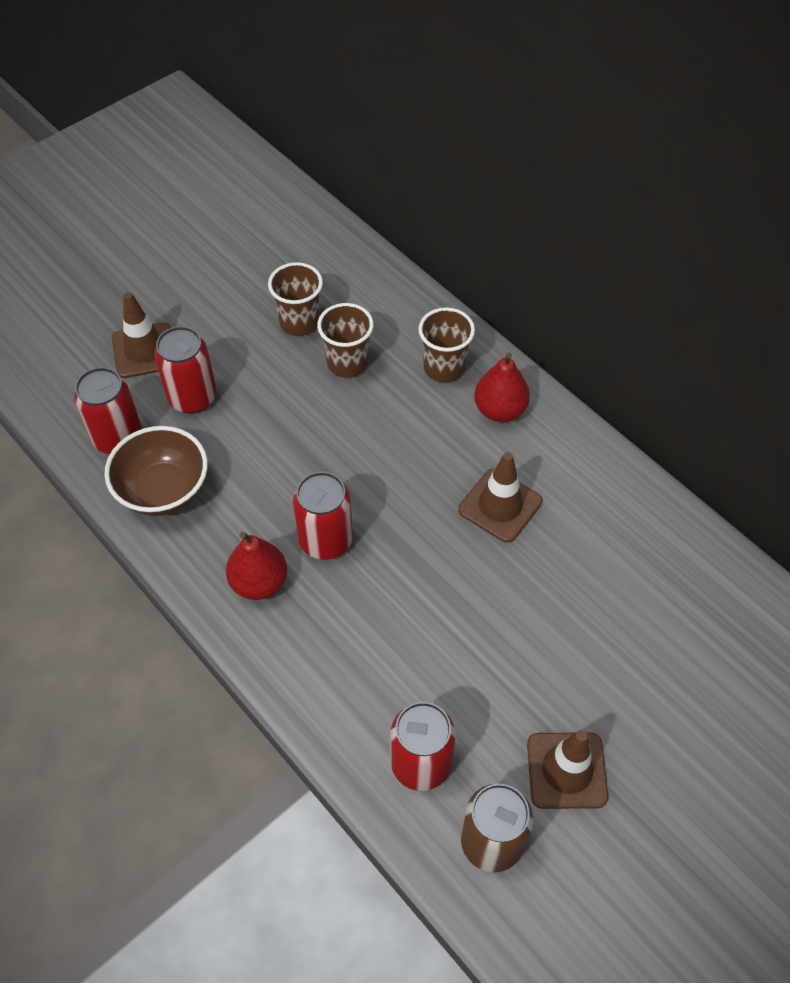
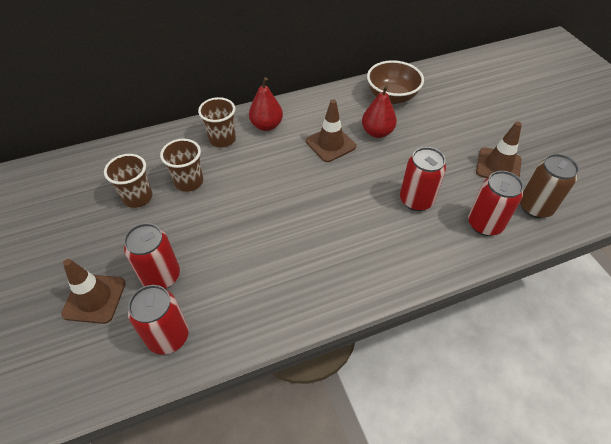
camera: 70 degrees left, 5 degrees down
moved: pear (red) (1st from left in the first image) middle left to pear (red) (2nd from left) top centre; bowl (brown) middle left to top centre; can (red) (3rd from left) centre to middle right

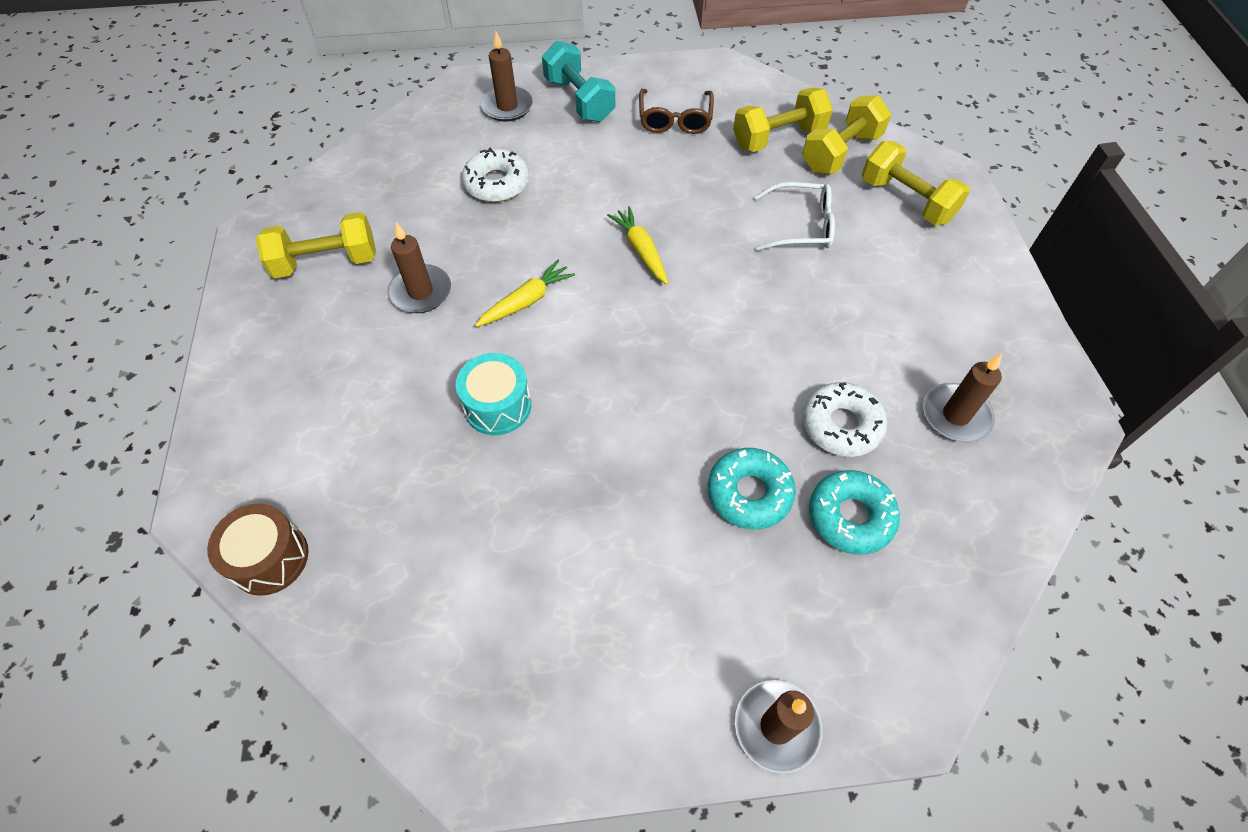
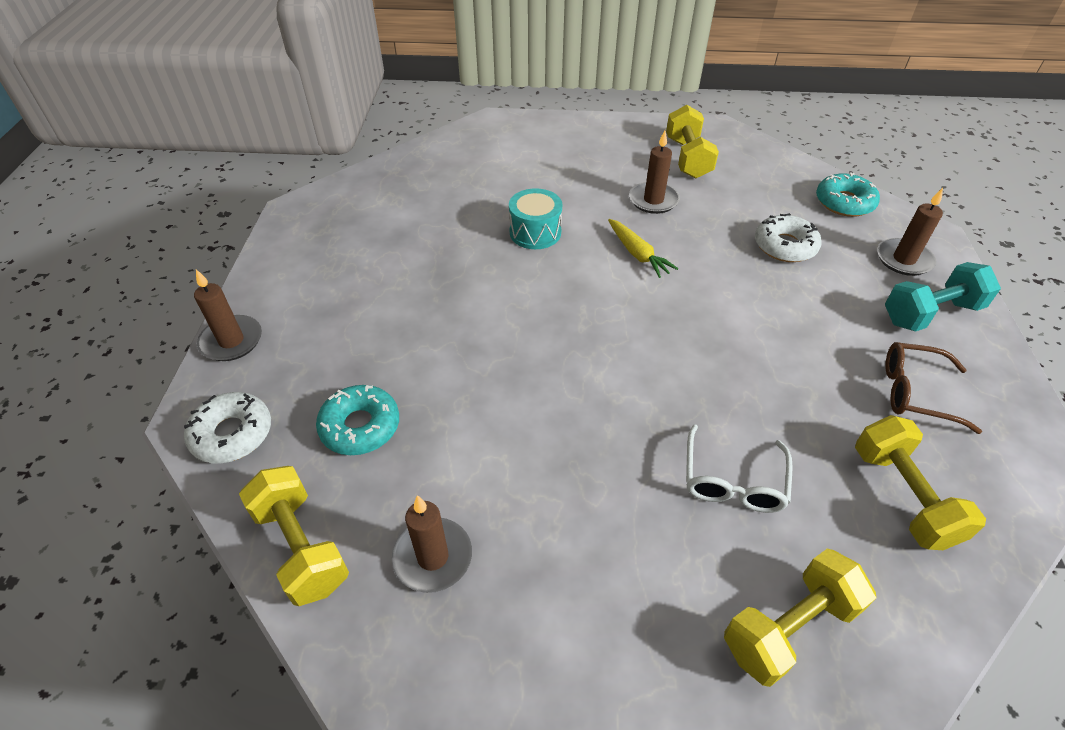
camera: 100 degrees right, 10 degrees down
removed: drum (brown) middle left; carrot (yellow) (2nd from left) top centre
moved: donut (white) (2nd from left in the first image) middle right to donut (white) (1st from left) middle left; dumbbell (yellow) (3rd from left in the first image) top right to dumbbell (yellow) (1st from left) bottom left; donut (turquoise) (1st from left in the first image) centre to donut (turquoise) (2nd from left) top right

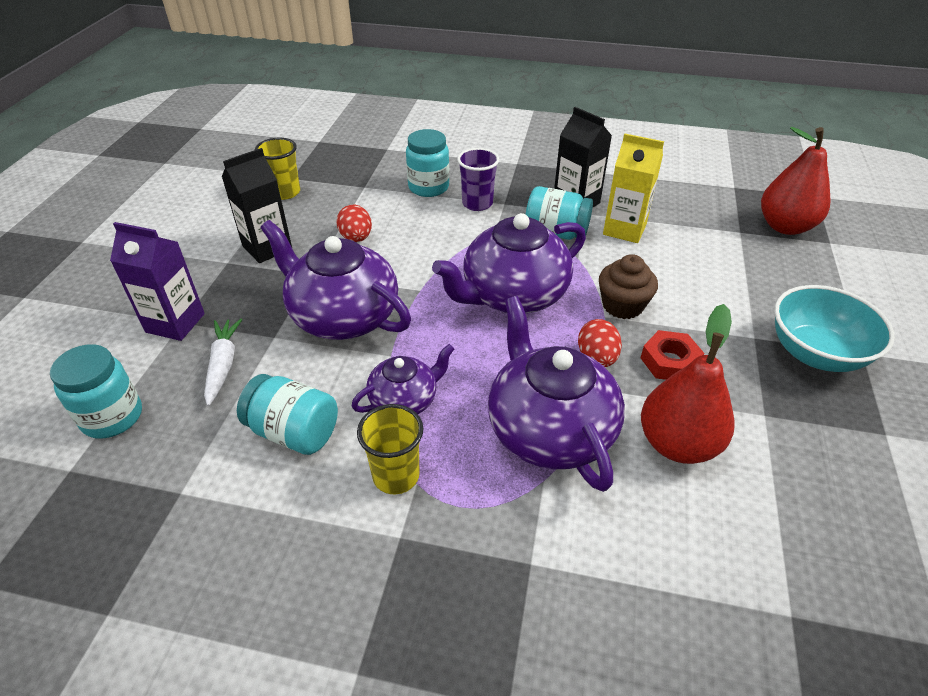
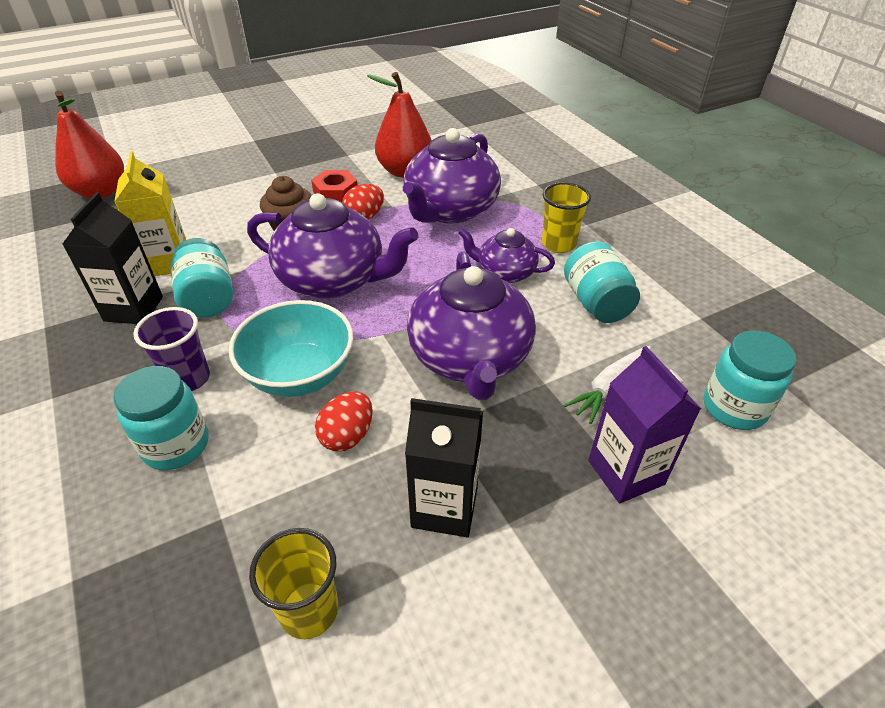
camera: 130 degrees left, 0 degrees up
moved: bowl (turquoise) middle right to middle left

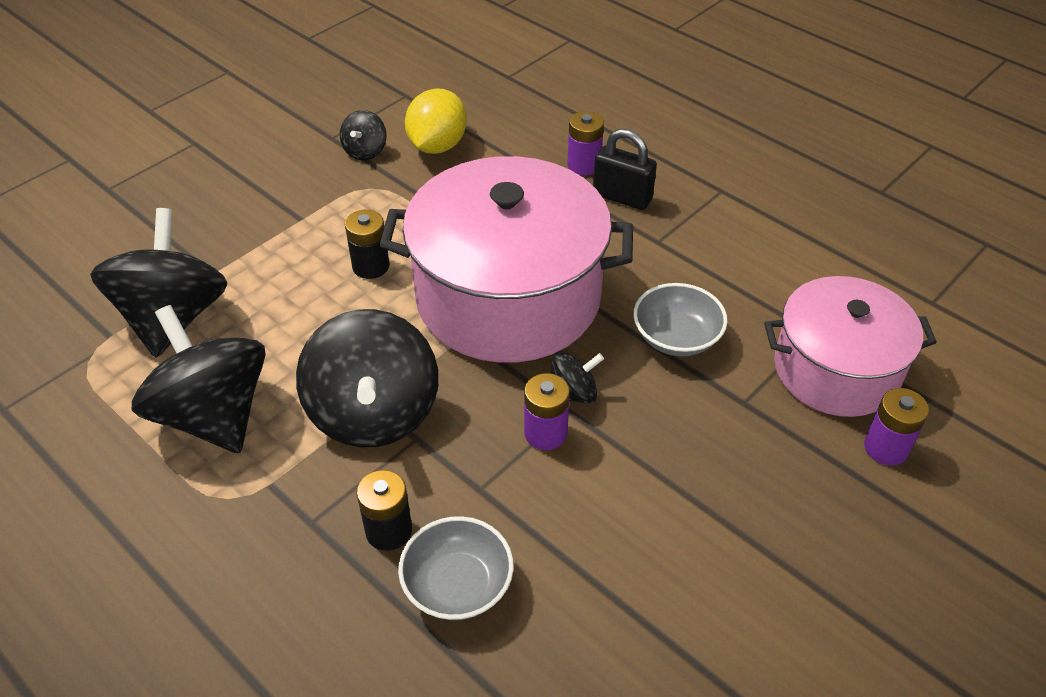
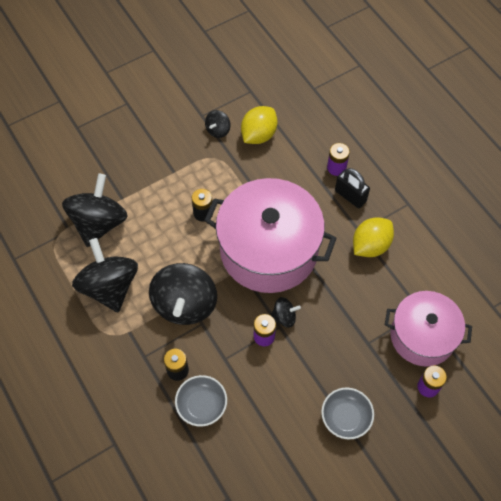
camera: 15 degrees right, 15 degrees up
added: lemon (yellow) (2nd from left) middle right
moved: bowl (grey) (2nd from left) centre to bottom right

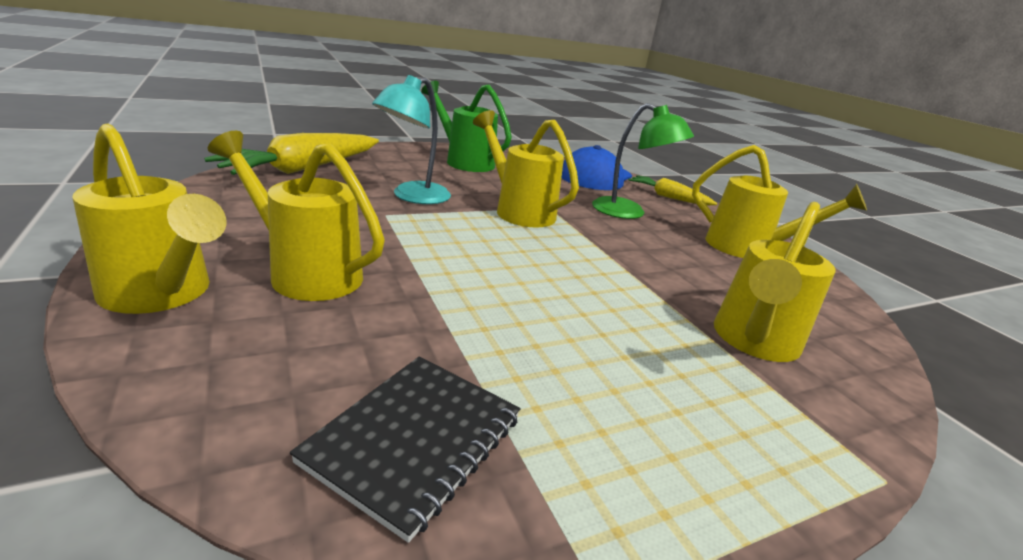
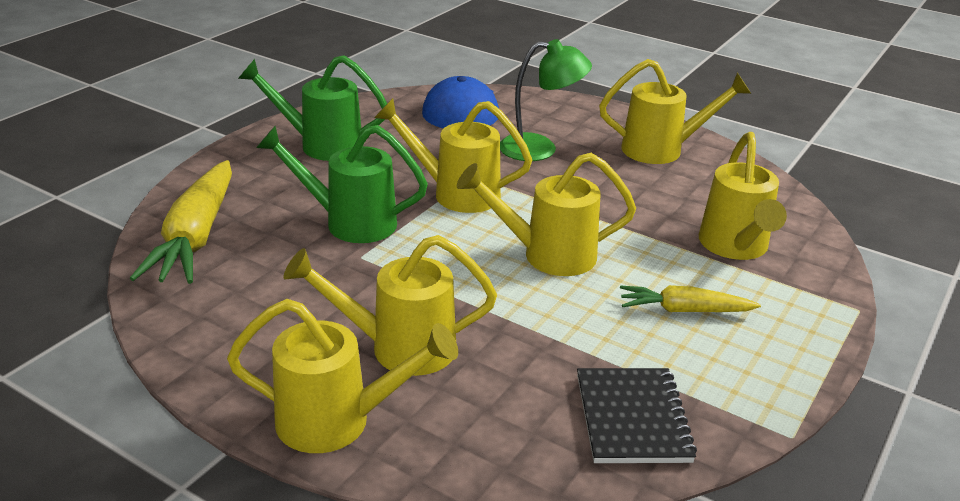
camera: 30 degrees left, 5 degrees up
added: watering can (yellow) (4th from left) centre
moved: carrot (yellow) (2nd from left) centre to middle right
replaced: lamp (turquoise) top centre to watering can (green) (2nd from left) centre

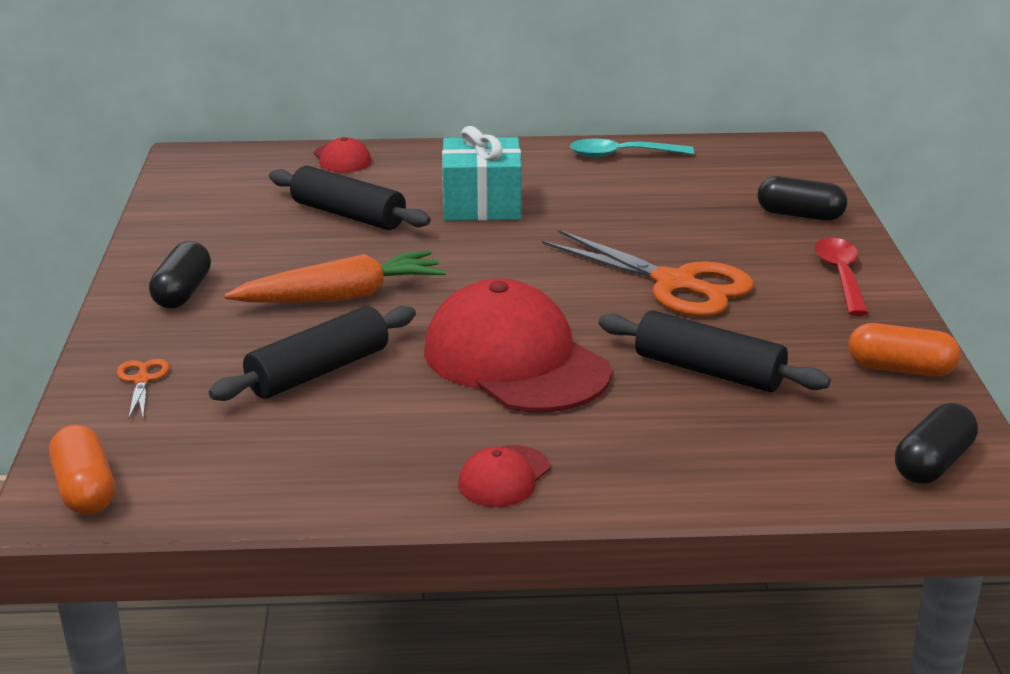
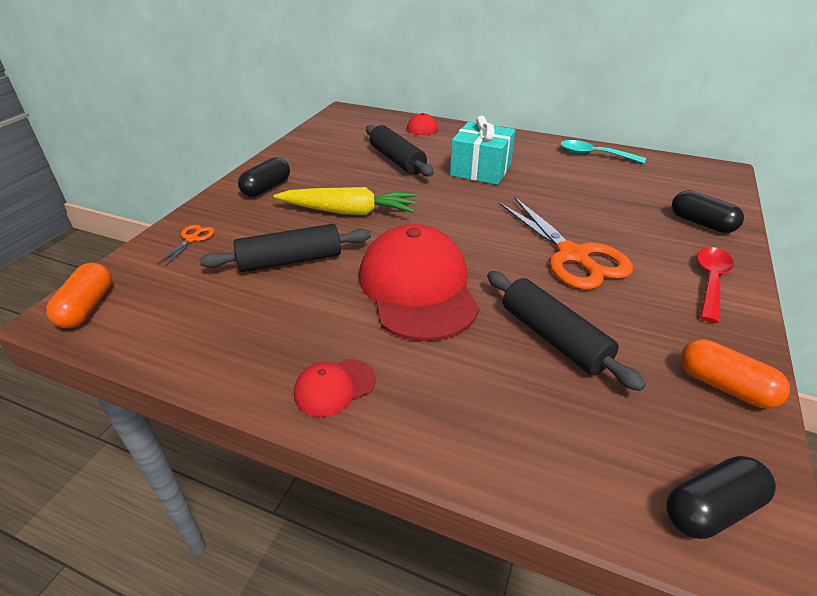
camera: 25 degrees right, 10 degrees up
recoloured: carrot (orange) middle left to carrot (yellow) centre

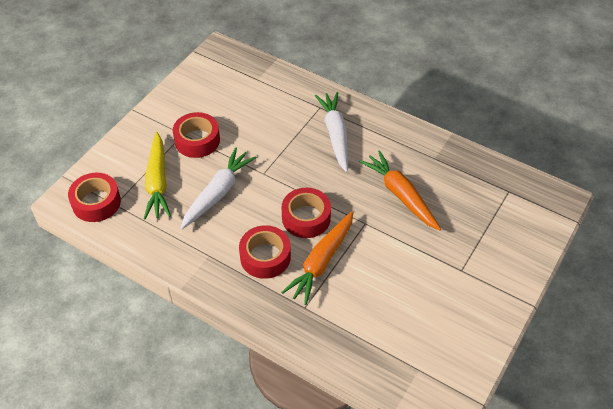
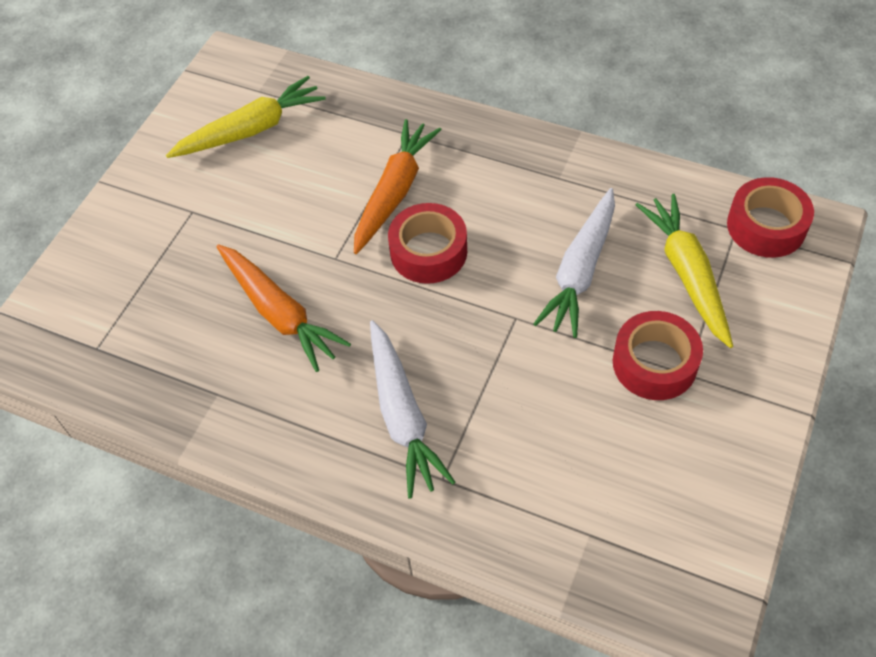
camera: 175 degrees right, 5 degrees up
removed: tape (red) (3rd from left) centre
added: carrot (yellow) (1st from left) top left

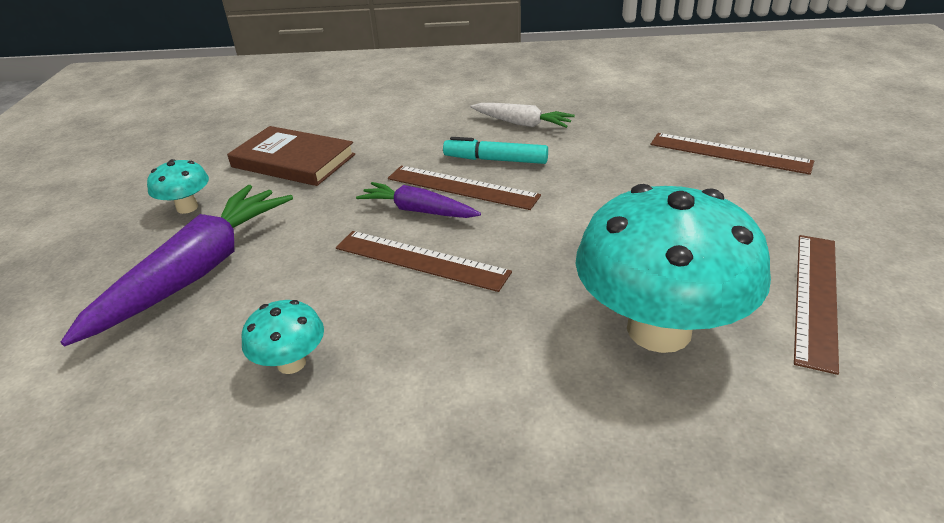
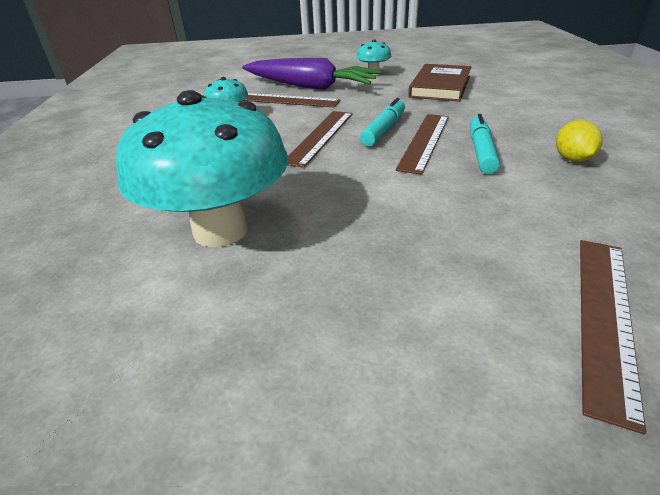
camera: 85 degrees right, 0 degrees up
moved: ruler (brown) (4th from left in the first image) middle right to ruler (brown) (1st from left) top centre
replaced: carrot (purple) (2nd from left) centre to marker (turquoise) (1st from left) top centre; carrot (white) top centre to lemon (yellow) top right

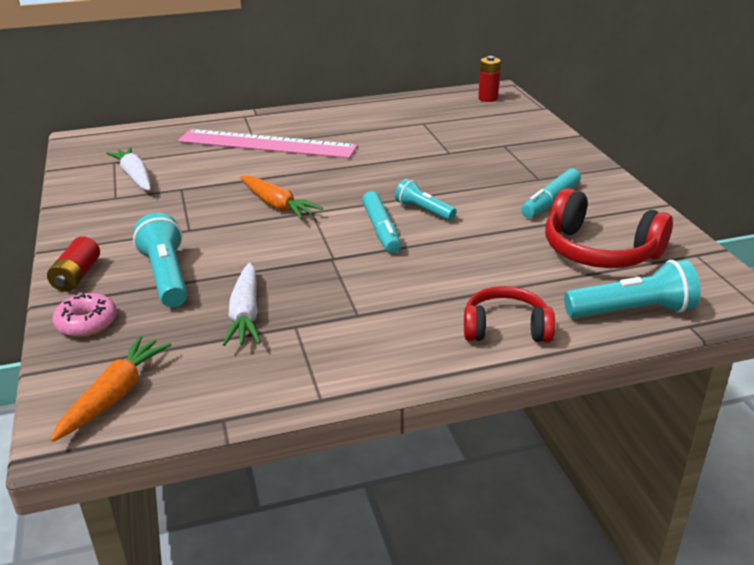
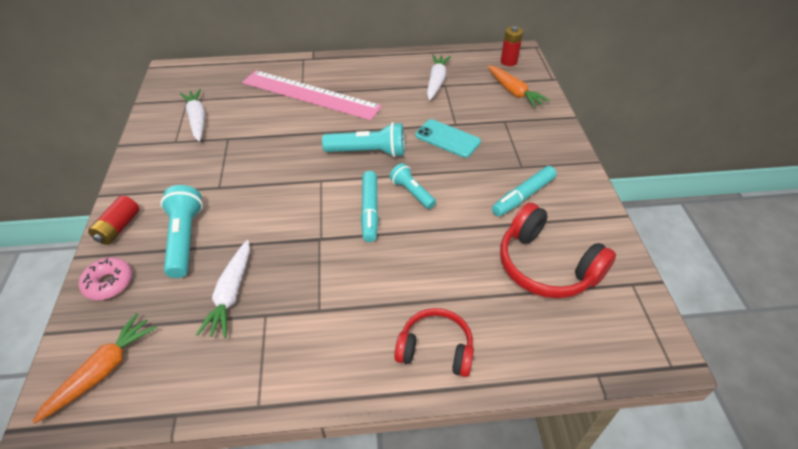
camera: 10 degrees right, 15 degrees up
added: phone (turquoise) top centre; carrot (white) (3rd from left) top centre
moved: flashlight (turquoise) (3rd from left in the first image) middle right to flashlight (turquoise) (2nd from left) top centre; carrot (orange) (2nd from left) centre to top centre

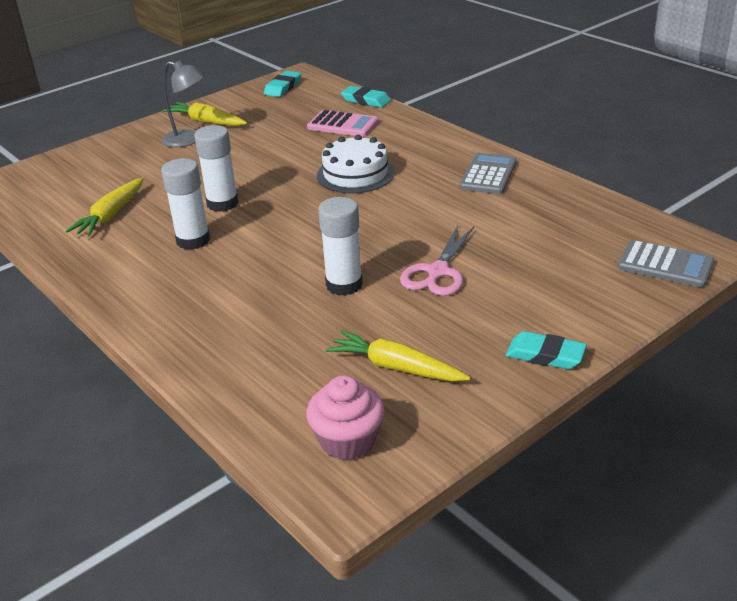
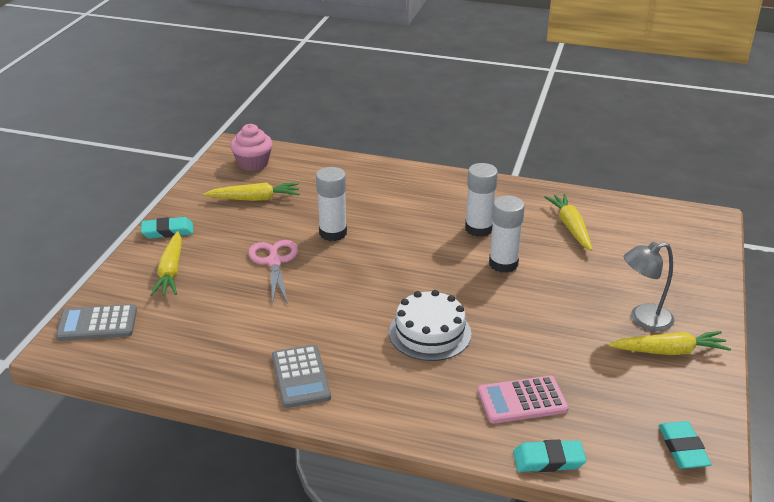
camera: 145 degrees right, 0 degrees up
added: carrot (yellow) (1st from left) middle left

